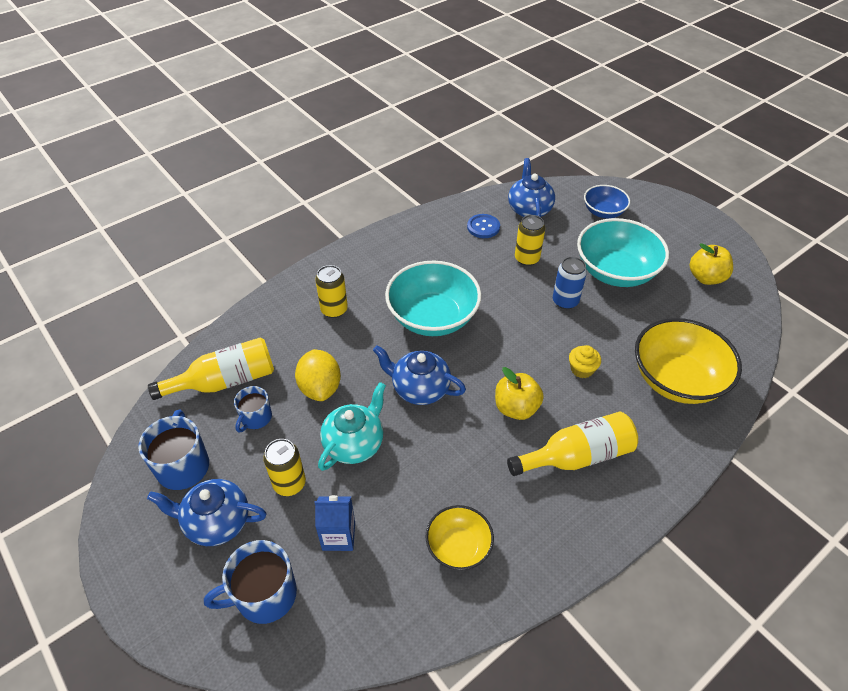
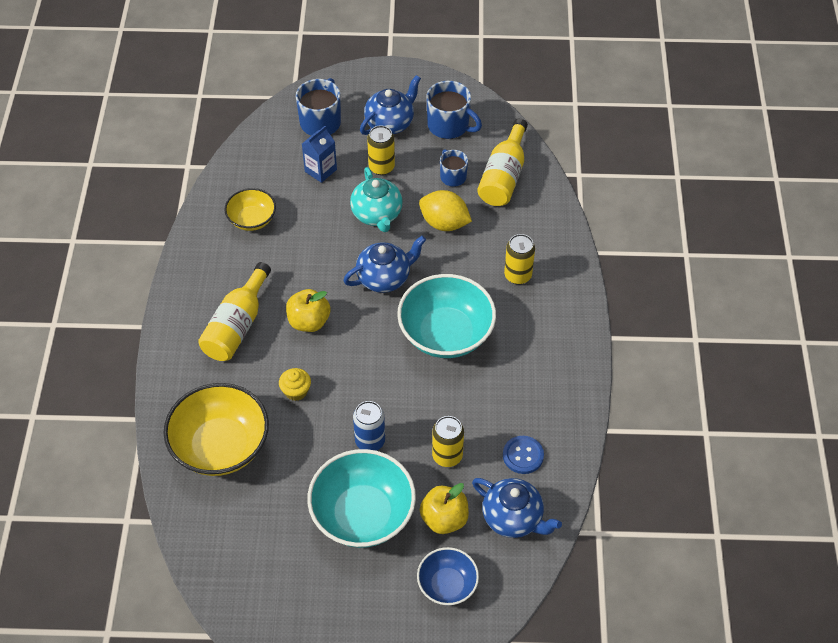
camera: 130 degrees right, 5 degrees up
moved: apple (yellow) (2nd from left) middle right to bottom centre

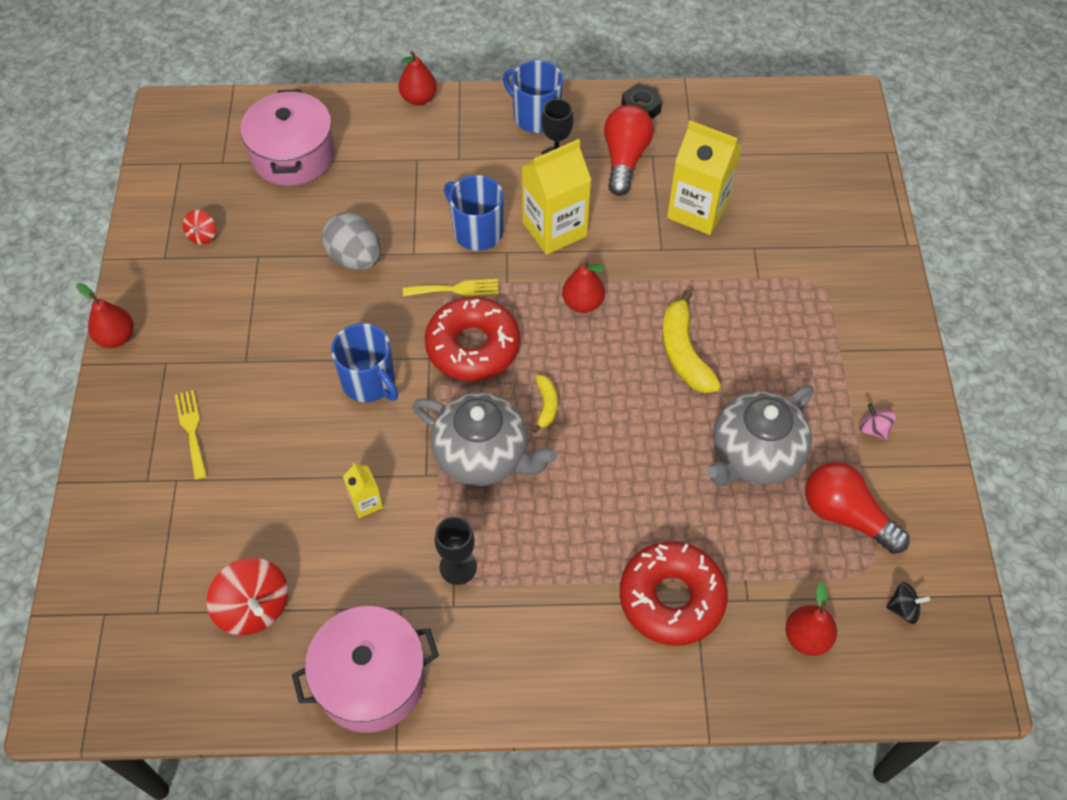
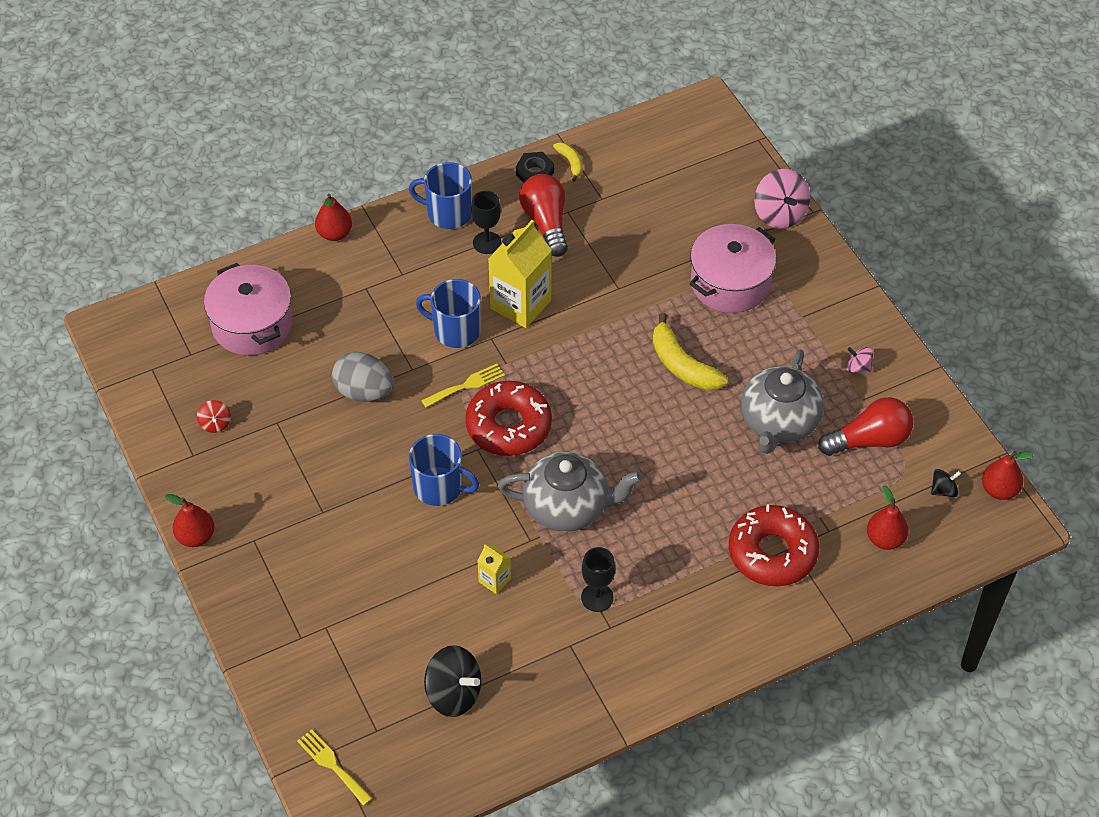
camera: 25 degrees left, 5 degrees down
removed: carton (yellow) (3rd from left) top centre
added: spinning top (pink) (1st from left) top right
moved: fork (yellow) (1st from left) middle left to bottom left; banana (yellow) (1st from left) centre to top centre; pot (pink) (2nd from left) bottom centre to top centre; pear (red) (3rd from left in the first image) centre to pear (red) (4th from left) middle right
recoloured: spinning top (red) (2nd from left) bottom left to spinning top (black) (1st from left) bottom centre
turned: light bulb (red) (2nd from left) middle right = middle right 150 degrees clockwise

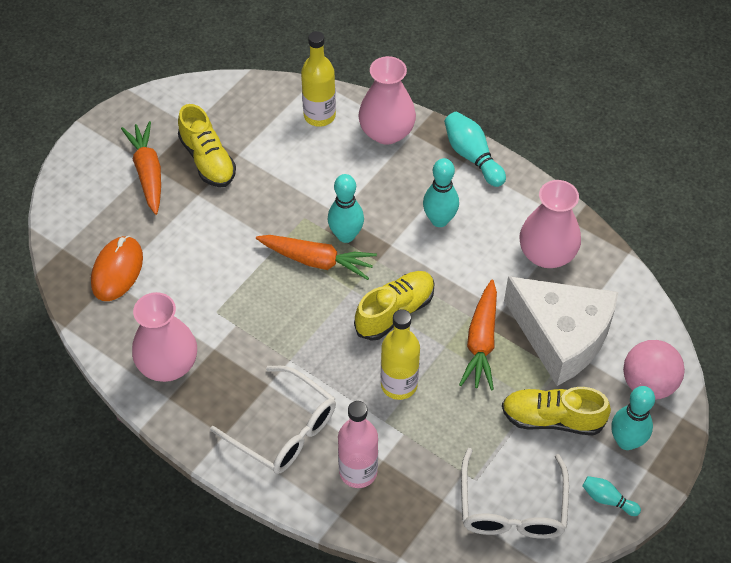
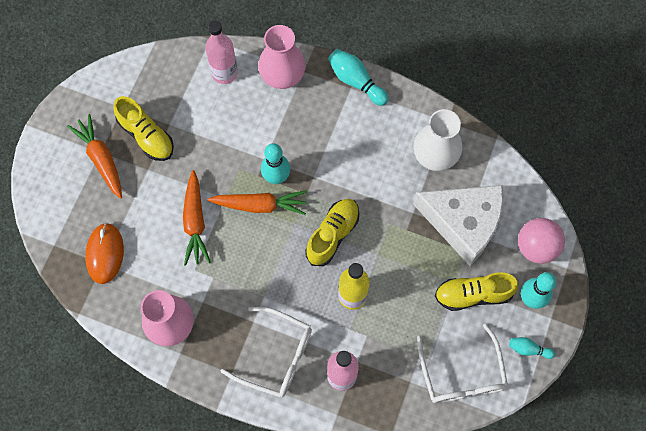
camera: 15 degrees left, 15 degrees up
removed: bowling pin (turquoise) (2nd from left) centre
moved: carrot (orange) (3rd from left in the first image) centre to carrot (orange) (2nd from left) middle left
recoloured: bottle (yellow) (1st from left) top centre to bottle (pink) (1st from left) top centre; vase (pink) (3rd from left) middle right to vase (white) top right

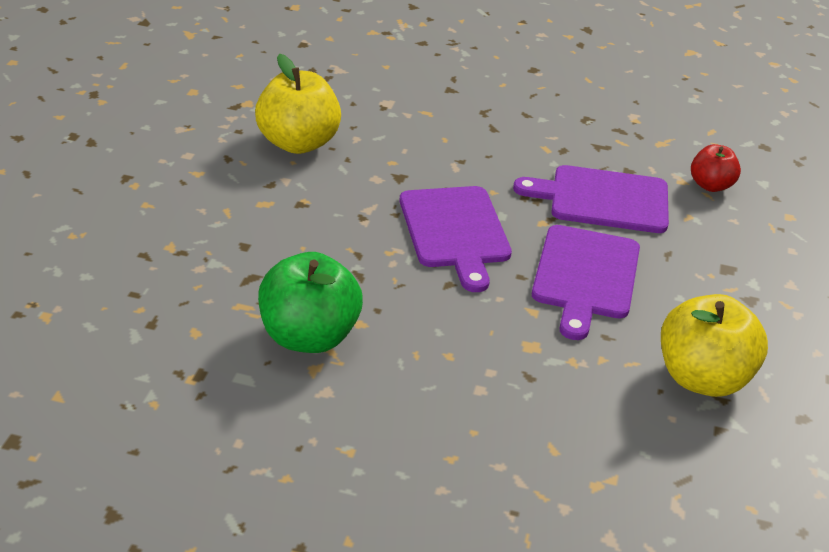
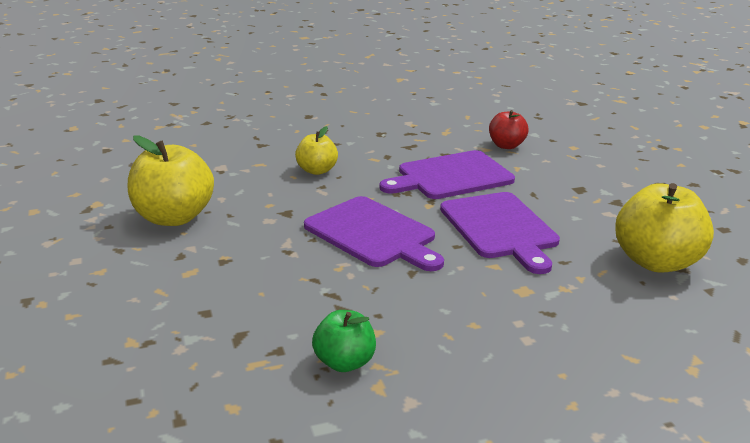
camera: 30 degrees left, 10 degrees down
added: apple (yellow) (2nd from left) centre
resized: apple (green) centre = bottom centre x0.57

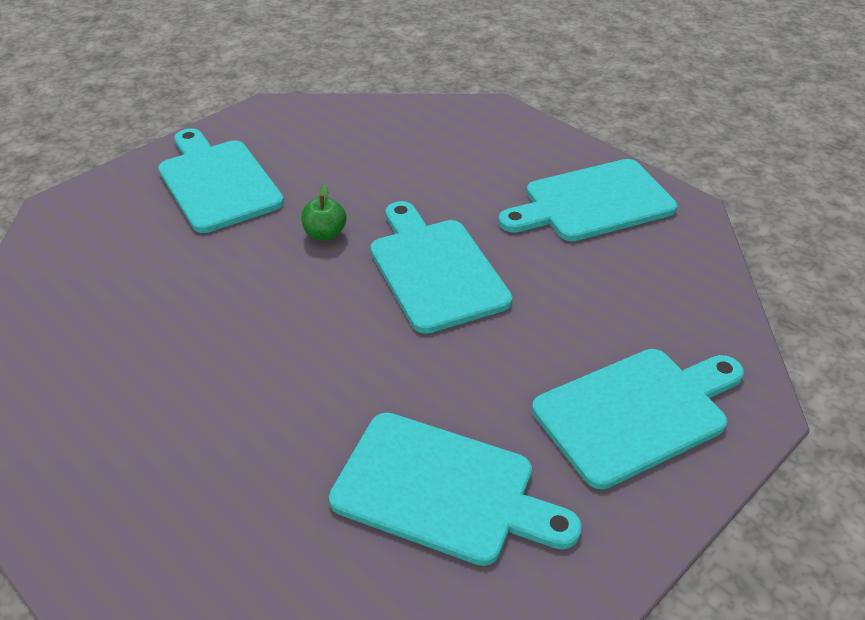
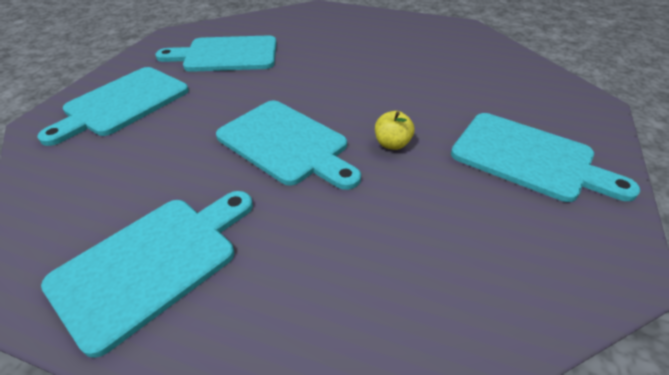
camera: 155 degrees right, 0 degrees up
recoloured: apple (green) centre to apple (yellow) centre

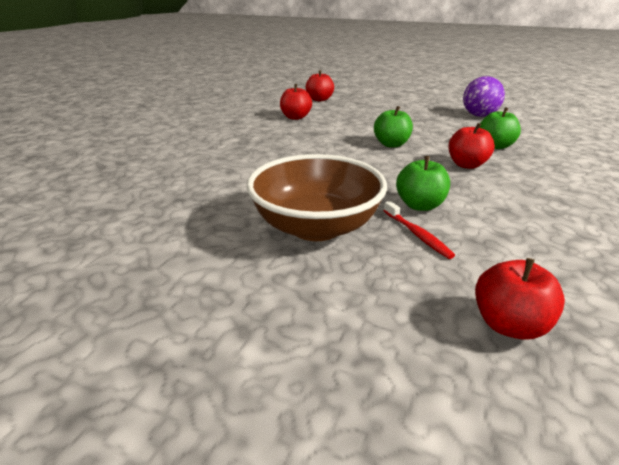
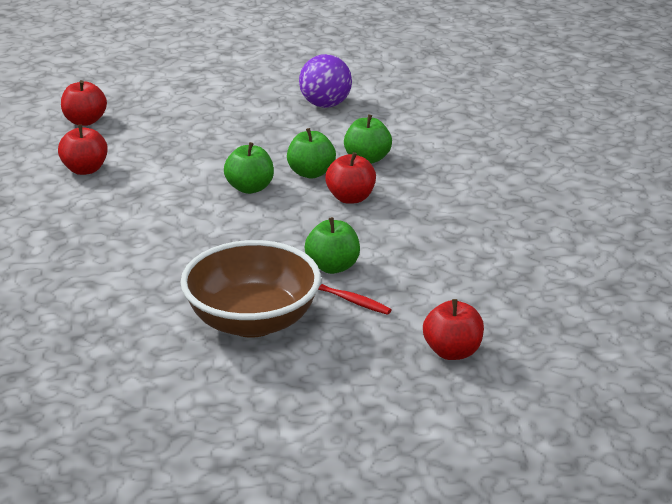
camera: 30 degrees left, 0 degrees up
added: apple (green) (2nd from left) top centre

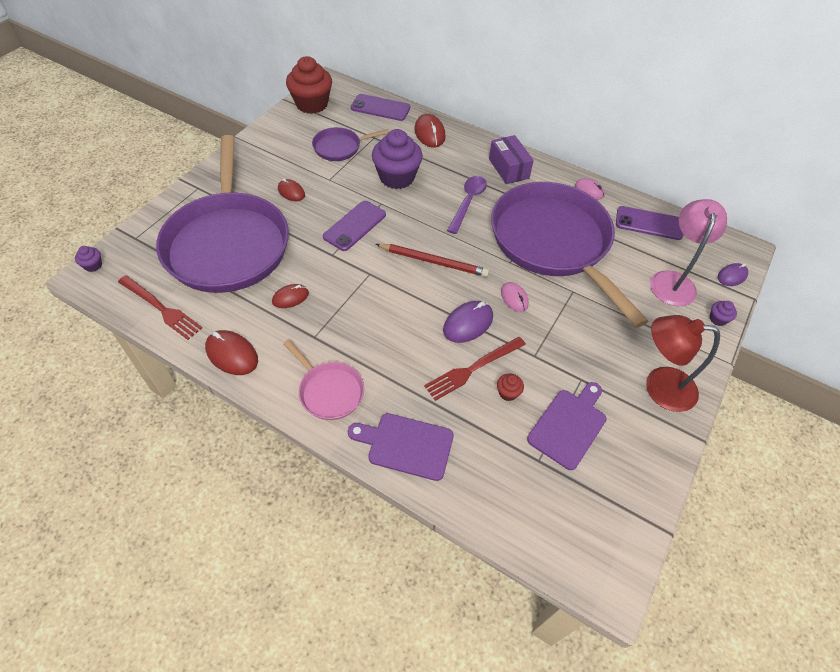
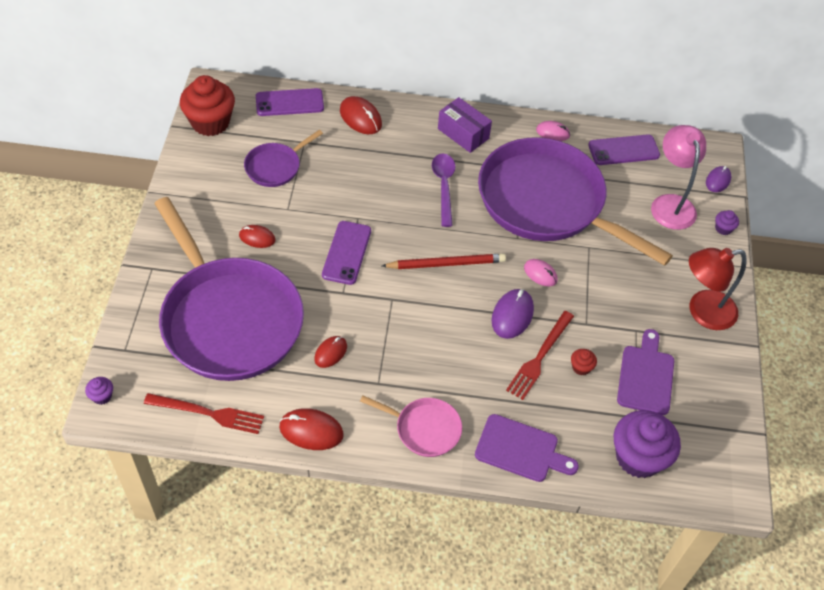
camera: 25 degrees left, 0 degrees up
moved: cupcake (purple) (2nd from left) top centre to bottom right
turned: cutting board (purple) (1st from left) centre = bottom centre 150 degrees counterclockwise

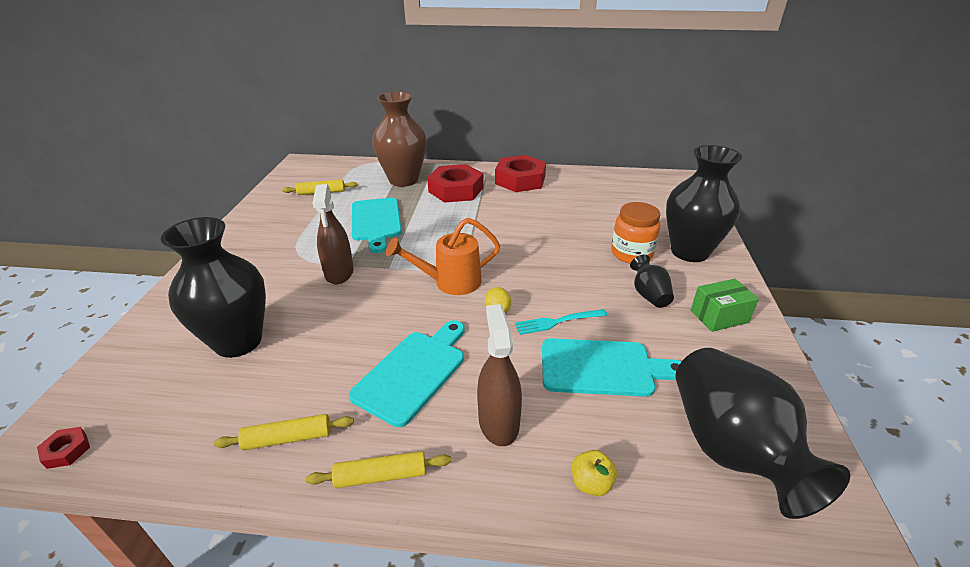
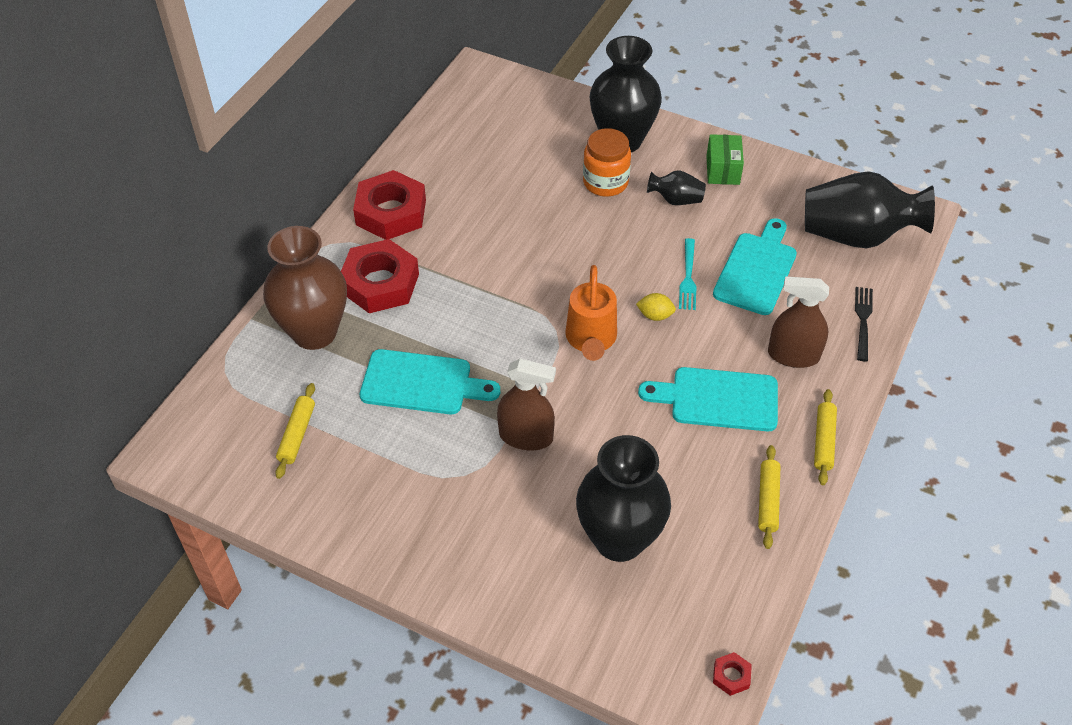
camera: 70 degrees left, 15 degrees up
replaced: apple (yellow) bottom centre to fork (black) middle right
turned: cutting board (turquoise) (2nd from left) centre = centre 45 degrees counterclockwise

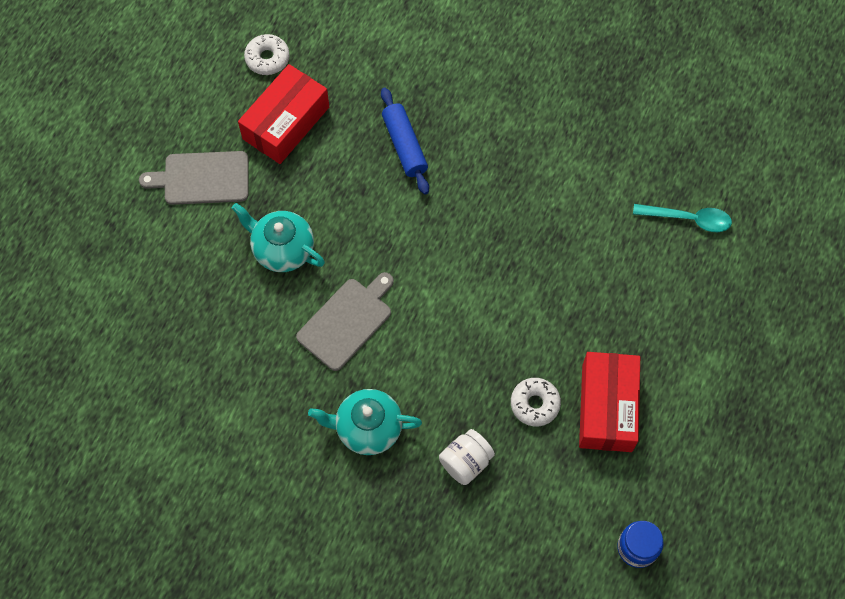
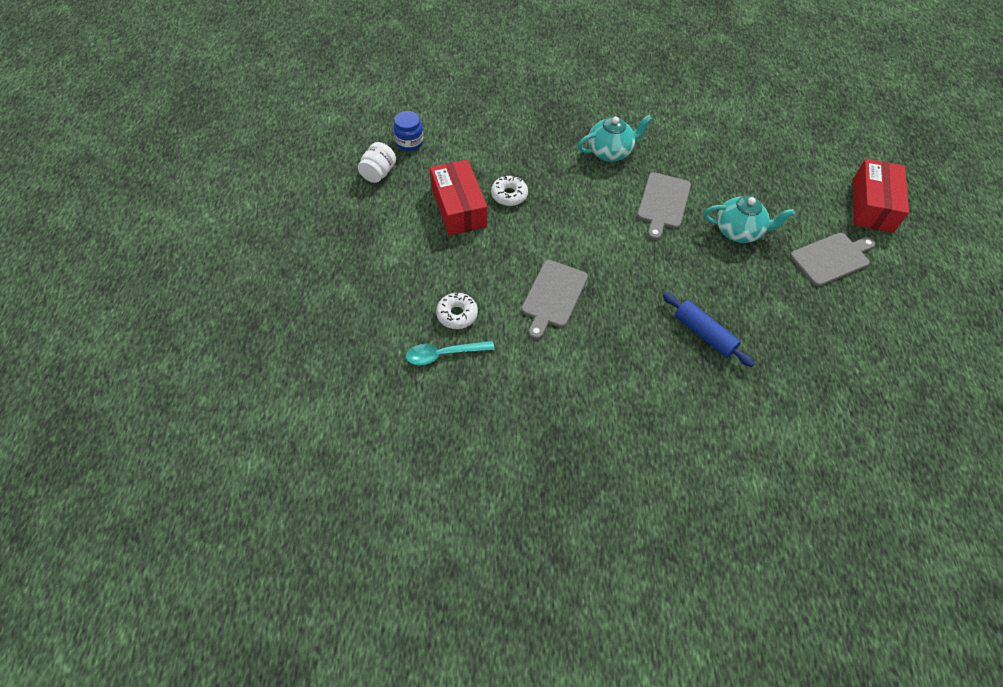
camera: 155 degrees right, 10 degrees down
added: cutting board (grey) (1st from left) centre
moved: jar (white) bottom centre to top centre; donut (white) (1st from left) top left to centre; box (red) (1st from left in the first image) top centre to box (red) (2nd from left) top right

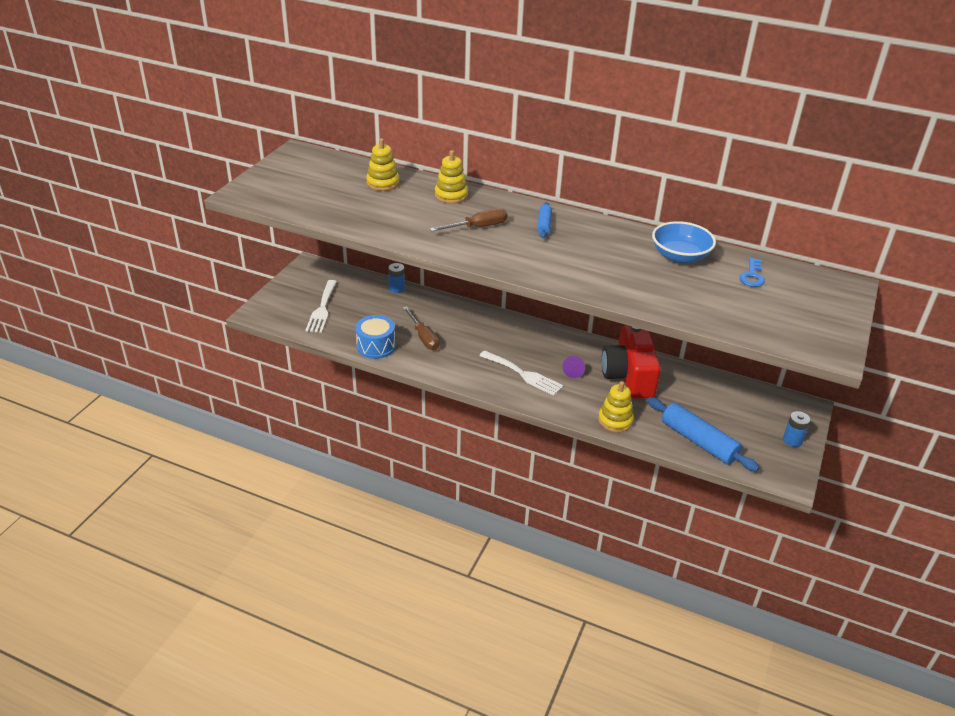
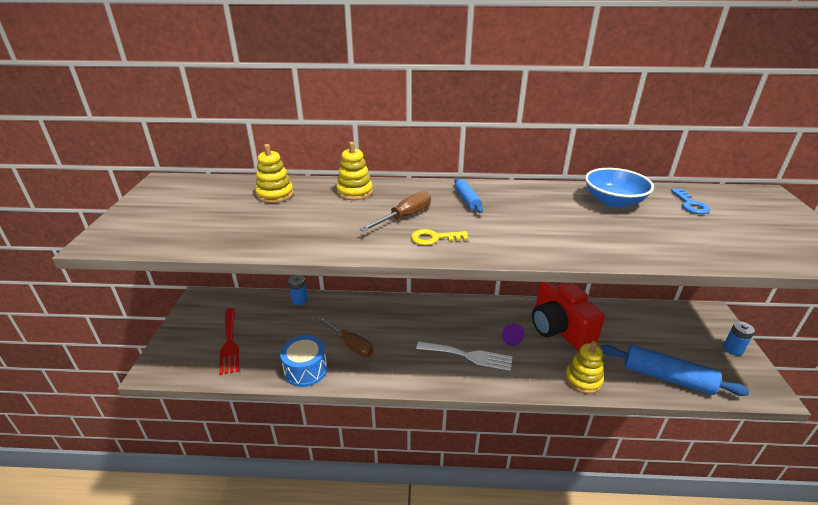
camera: 20 degrees left, 5 degrees down
added: key (yellow) centre
recoloured: fork (white) (1st from left) centre to fork (red) bottom left

